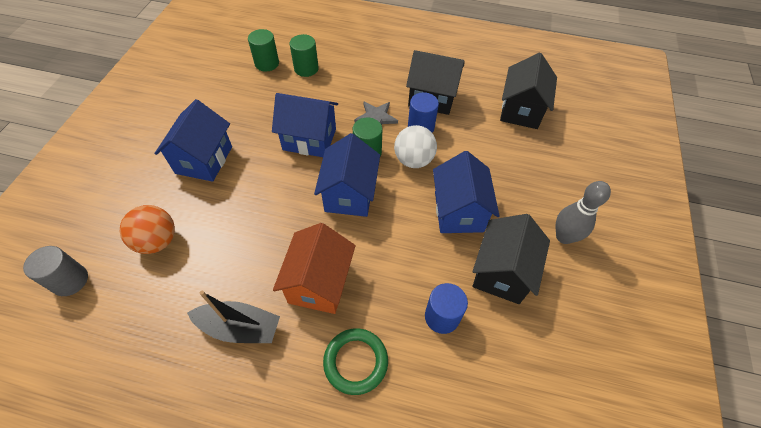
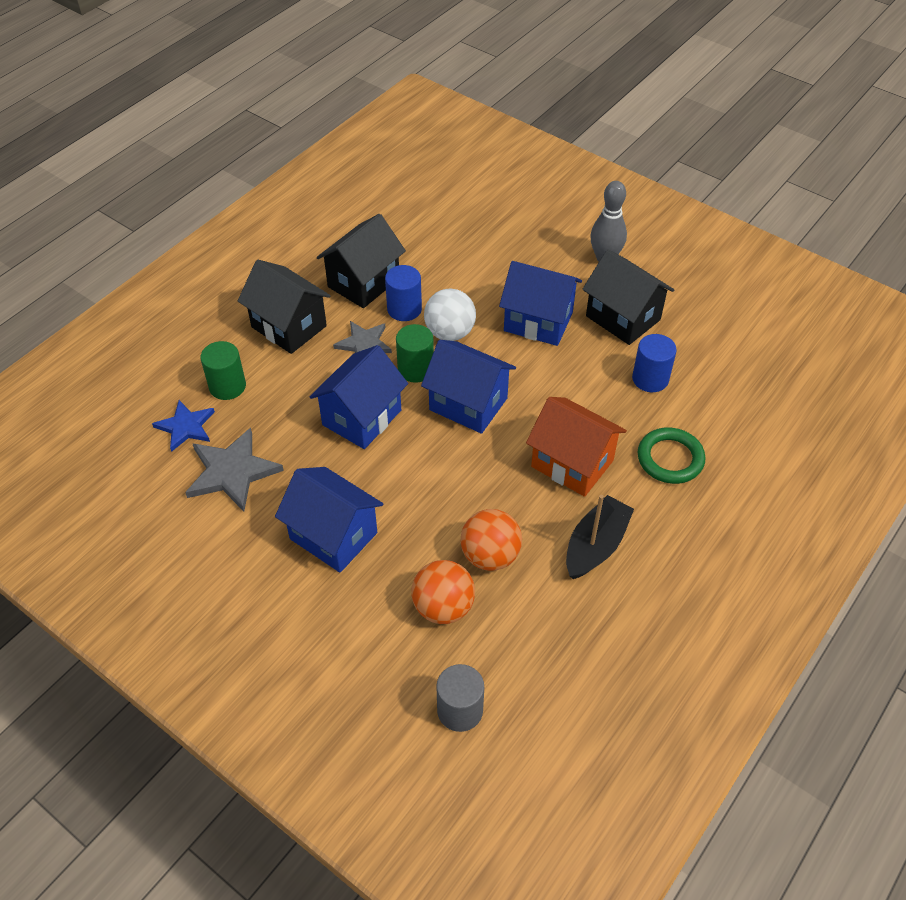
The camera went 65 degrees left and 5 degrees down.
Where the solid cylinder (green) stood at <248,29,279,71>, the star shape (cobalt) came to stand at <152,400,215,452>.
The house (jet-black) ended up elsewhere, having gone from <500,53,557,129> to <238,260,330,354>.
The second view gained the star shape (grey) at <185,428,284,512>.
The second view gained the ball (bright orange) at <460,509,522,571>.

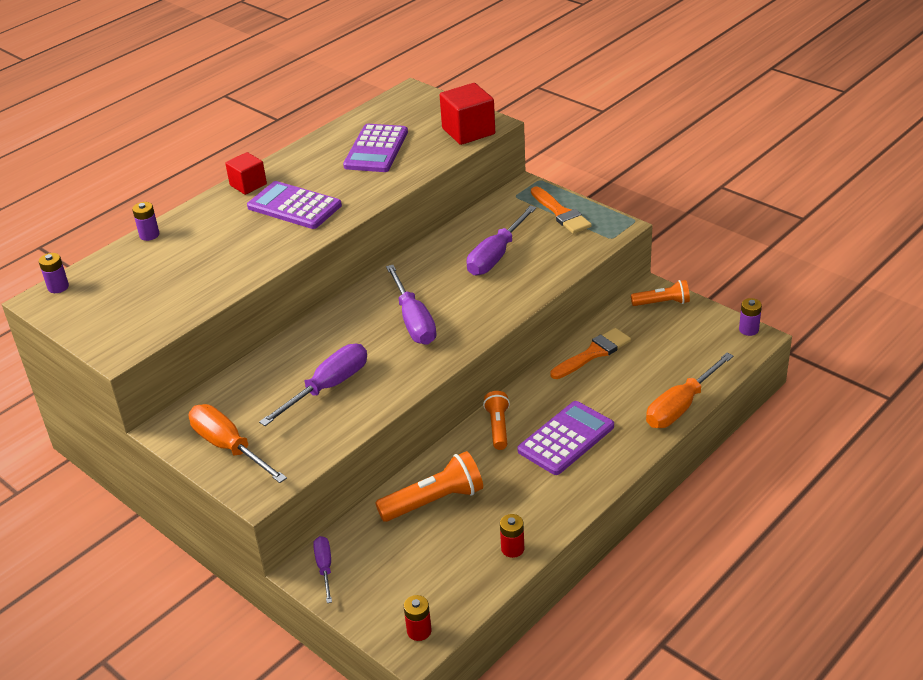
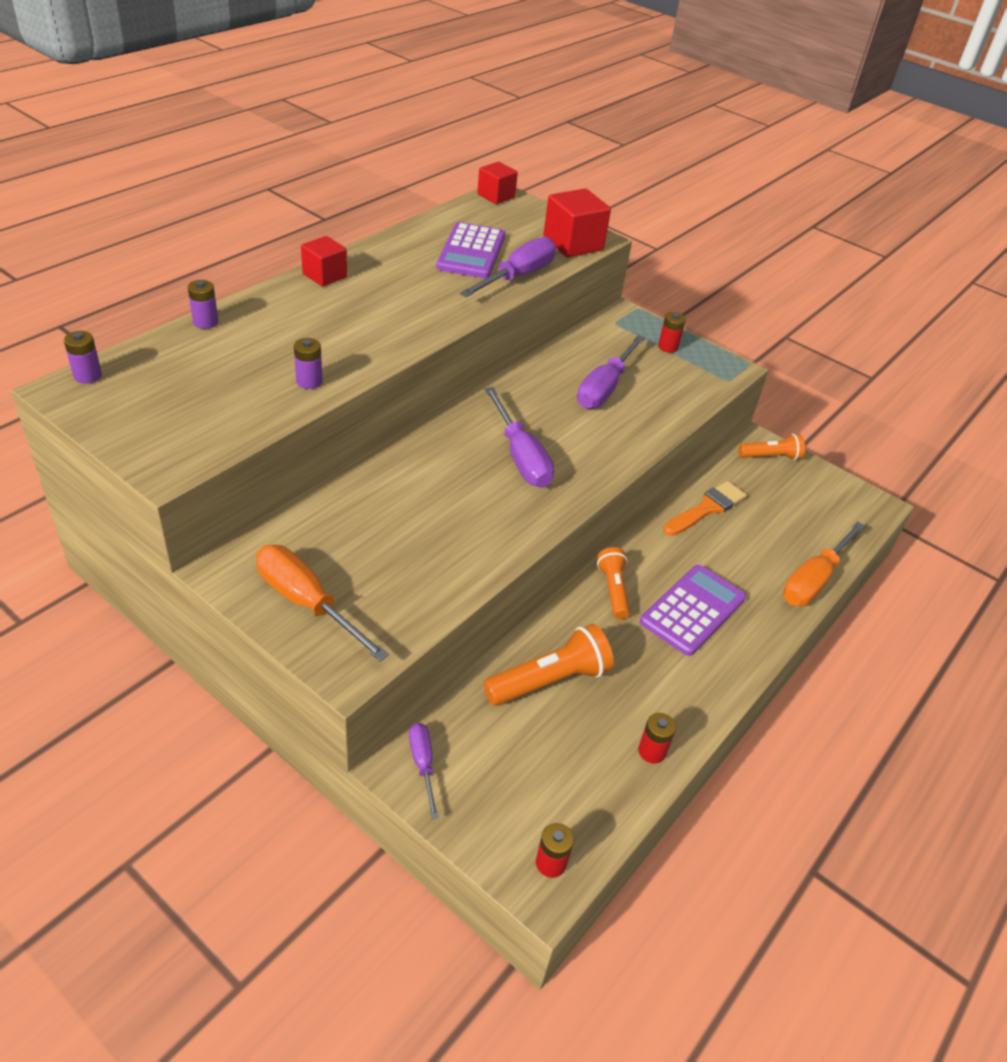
The camera went 10 degrees left and 5 degrees up.
The second view lost the pocket calculator (royal purple) at <247,181,342,229>.
The flat screwdriver (royal purple) ended up elsewhere, having gone from <259,344,367,426> to <460,237,556,297>.
Where the paint brush (bright orange) stood at <531,186,592,234>, the power cell (scarlet) came to stand at <658,312,686,353>.
The power cell (royal purple) ended up elsewhere, having gone from <739,298,762,336> to <294,338,323,389>.
The second view gained the solid cube (scarlet) at <477,162,518,204>.

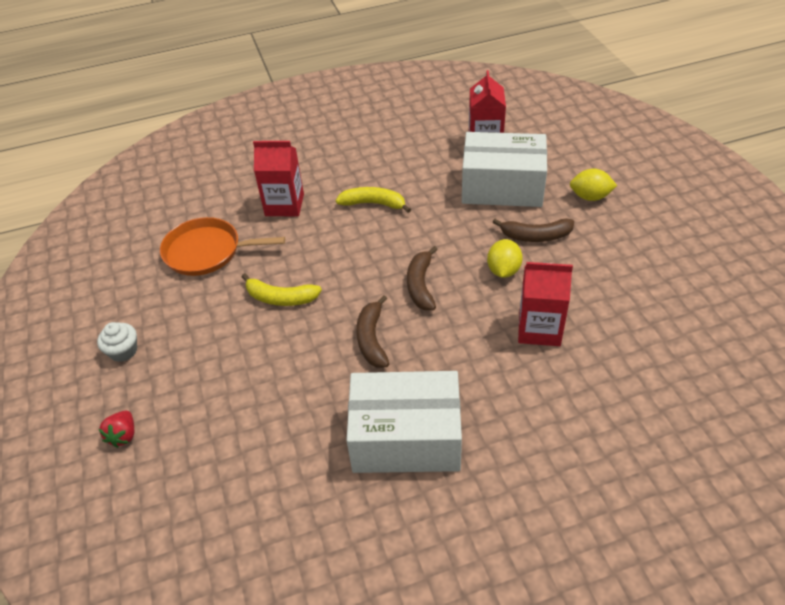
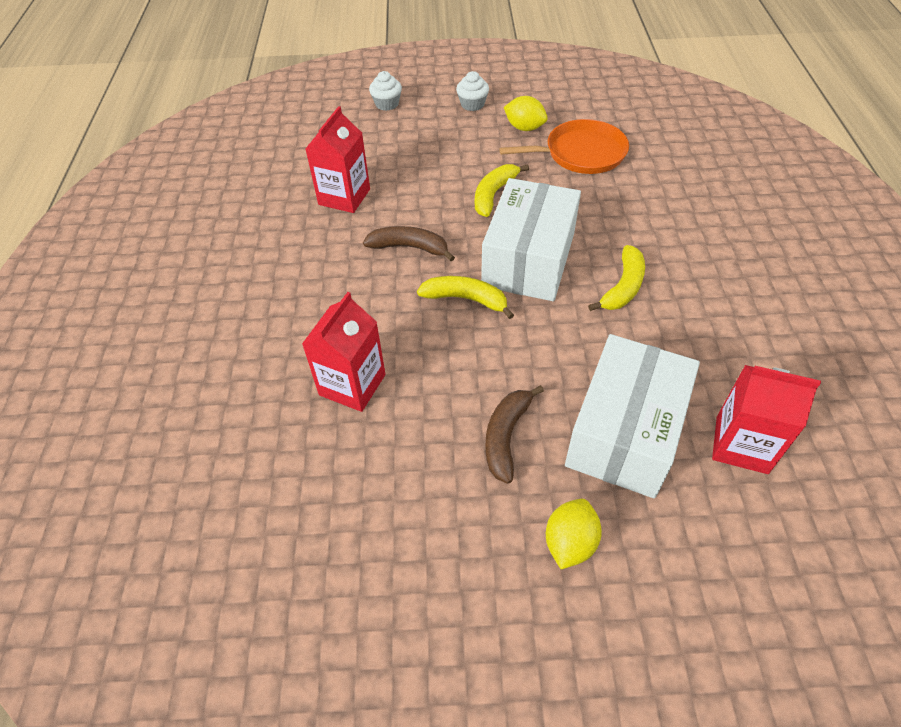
The camera went 105 degrees right and 5 degrees up.
Where the toy strawberry (scarlet) stood at <99,411,134,448>, the fairy cake (snow-white) came to stand at <369,71,402,111>.
The frying pan (bright orange) at <160,217,285,276> ended up facing another way, 60 degrees clockwise from before.
The milk carton (scarlet) ended up elsewhere, having gone from <253,141,304,216> to <305,106,370,213>.
The package (snow-white) ended up elsewhere, having gone from <347,371,462,473> to <481,178,581,301>.
What was the toy banana (russet) at <407,246,438,310> turned into the toy banana (bright yellow) at <417,276,514,319>.
The toy lemon (bright yellow) ended up elsewhere, having gone from <487,239,523,278> to <504,96,548,131>.

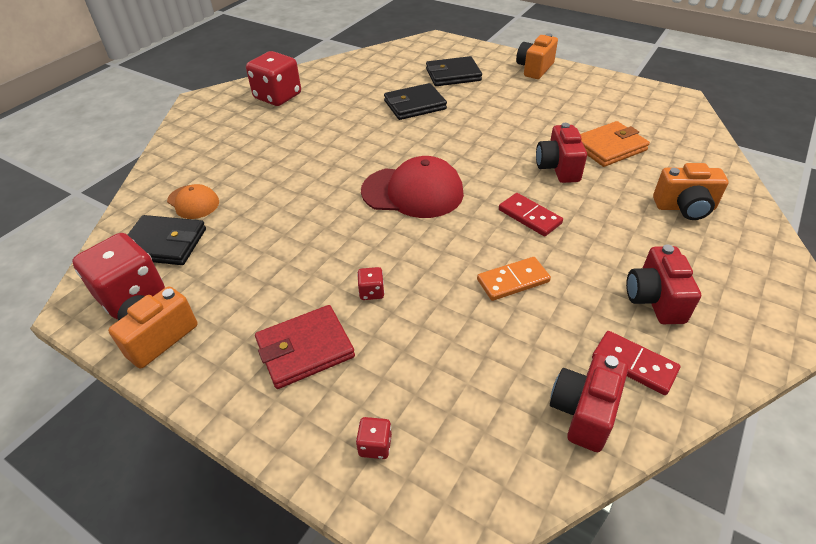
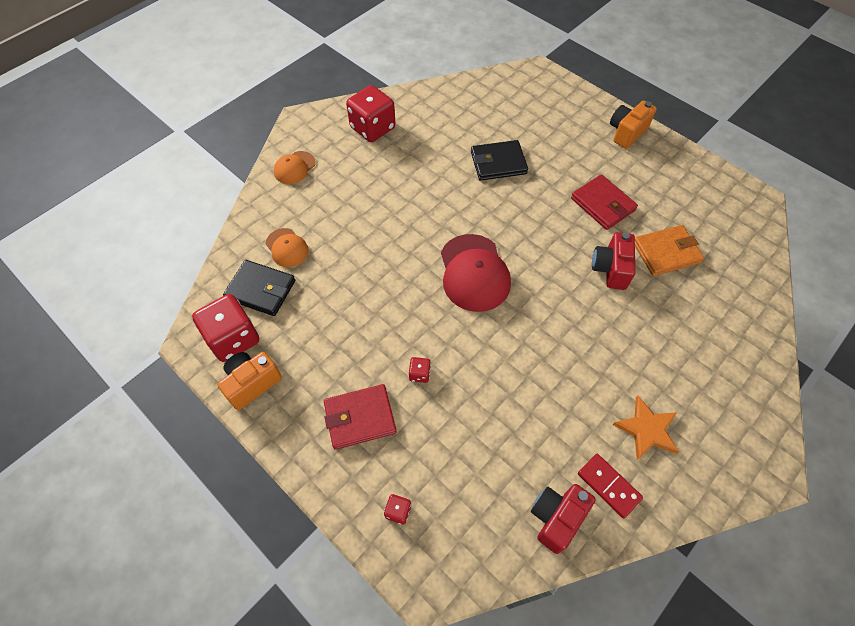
The camera went 10 degrees right and 15 degrees up.
The baseball cap (scarlet) at <361,156,464,218> ended up facing another way, 60 degrees clockwise from before.
The second view lost the wallet (jet-black) at <426,56,482,86>.
The second view lost the domino piece (bright orange) at <477,257,551,301>.
The second view lost the domino piece (scarlet) at <499,193,563,236>.
Where the photo camera (scarlet) stood at <626,244,701,324>, the star shape (bright orange) came to stand at <612,396,679,460>.
The second view lost the photo camera (bright orange) at <653,163,729,220>.
The second view gained the baseball cap (bright orange) at <274,151,316,184>.
The second view gained the wallet (scarlet) at <571,174,638,230>.

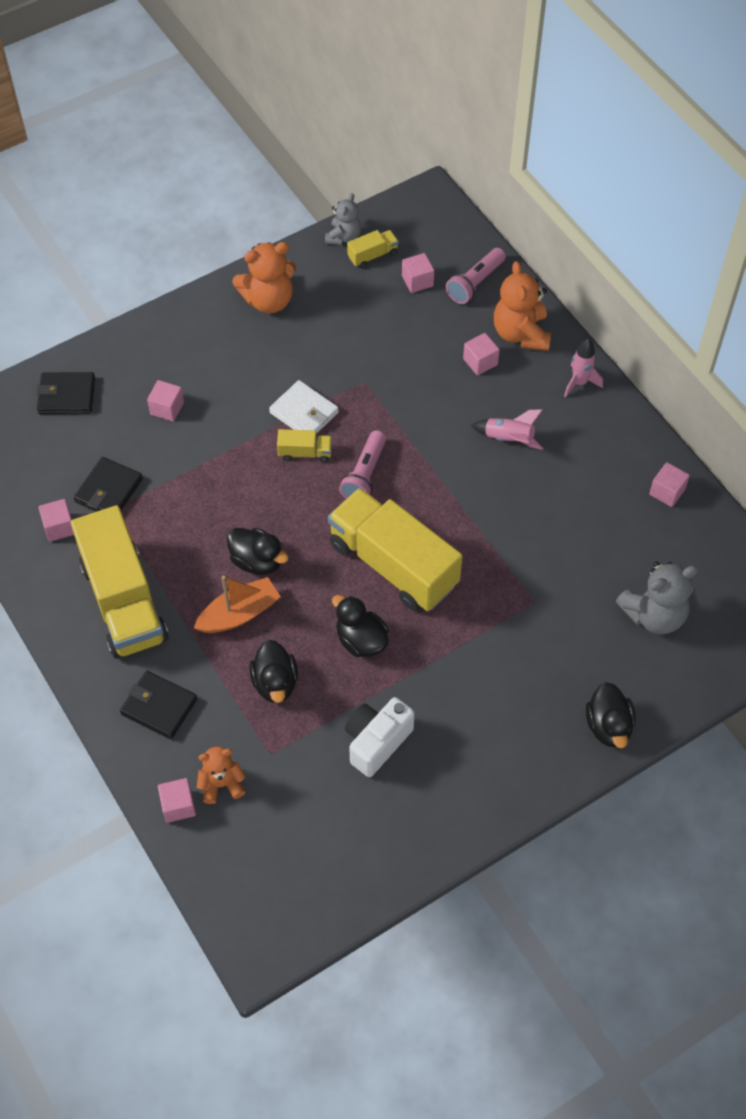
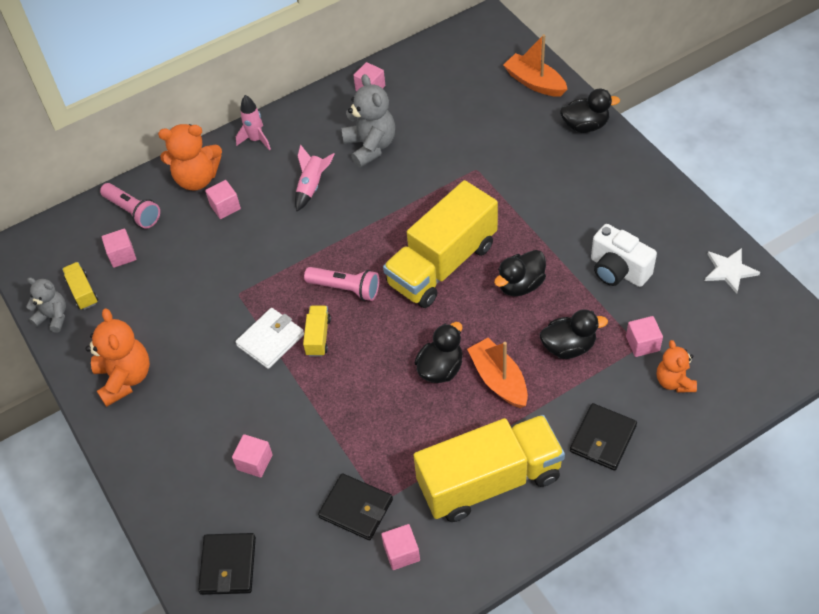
The camera went 85 degrees left and 5 degrees down.
The solid cube (pink) ended up elsewhere, having gone from <158,778,196,823> to <626,316,663,357>.
The teddy bear (grey) ended up elsewhere, having gone from <616,562,698,634> to <342,74,395,168>.
The second view gained the sailboat (bright orange) at <503,34,567,97>.
The second view gained the star shape (snow-white) at <705,248,760,294>.

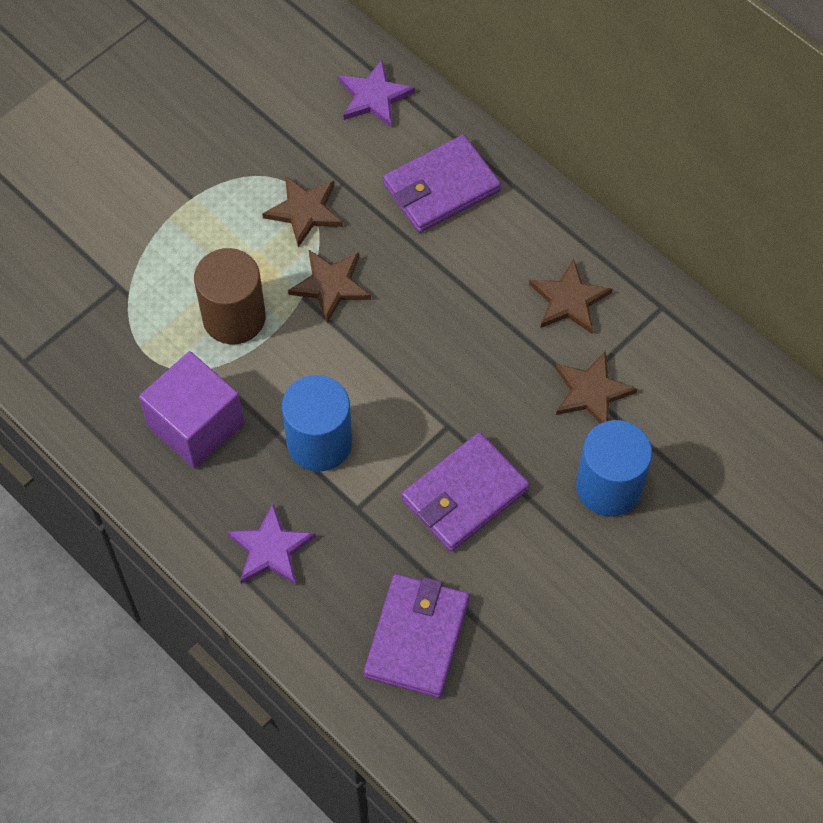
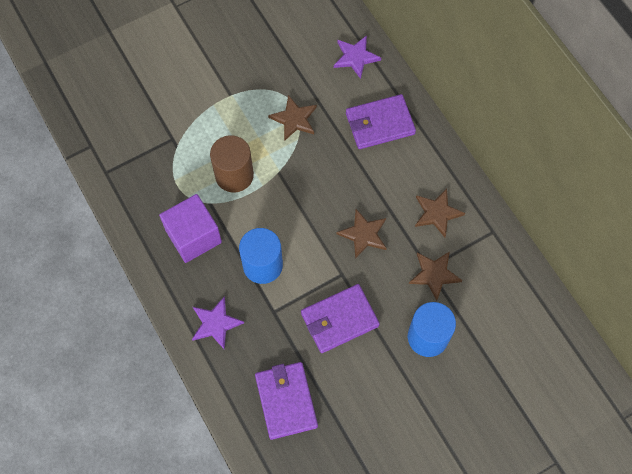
The camera went 15 degrees right and 5 degrees up.
The star shape (russet) ended up elsewhere, having gone from <288,250,371,323> to <337,209,387,259>.
The wallet (royal purple) at <364,574,470,698> ended up facing another way, 45 degrees counterclockwise from before.

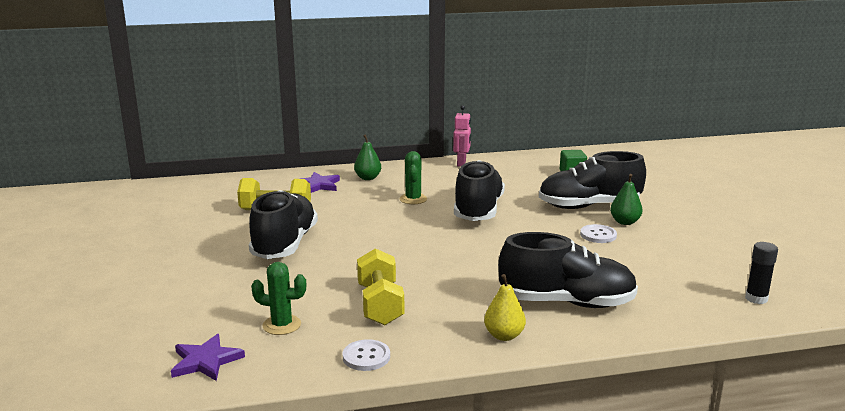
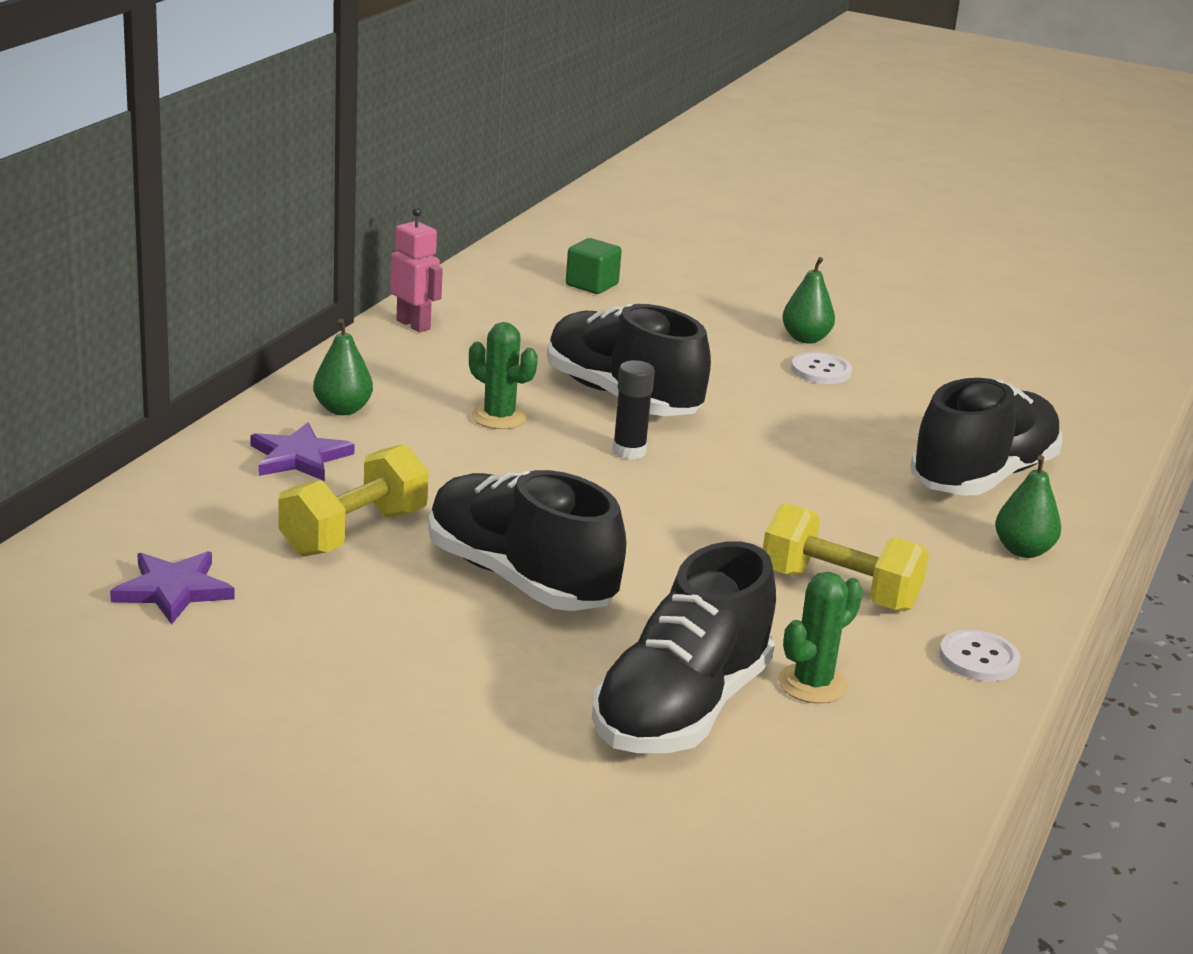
The camera went 55 degrees left and 5 degrees up.
The star shape (royal purple) ended up elsewhere, having gone from <171,334,245,381> to <110,551,235,624>.
What was the pear (bright yellow) at <484,274,526,341> turned into the pear (green) at <995,455,1061,558>.
The sneaker (jet-black) ended up elsewhere, having gone from <539,151,646,209> to <592,541,776,753>.
The glue (jet-black) ended up elsewhere, having gone from <745,242,778,304> to <612,360,655,460>.

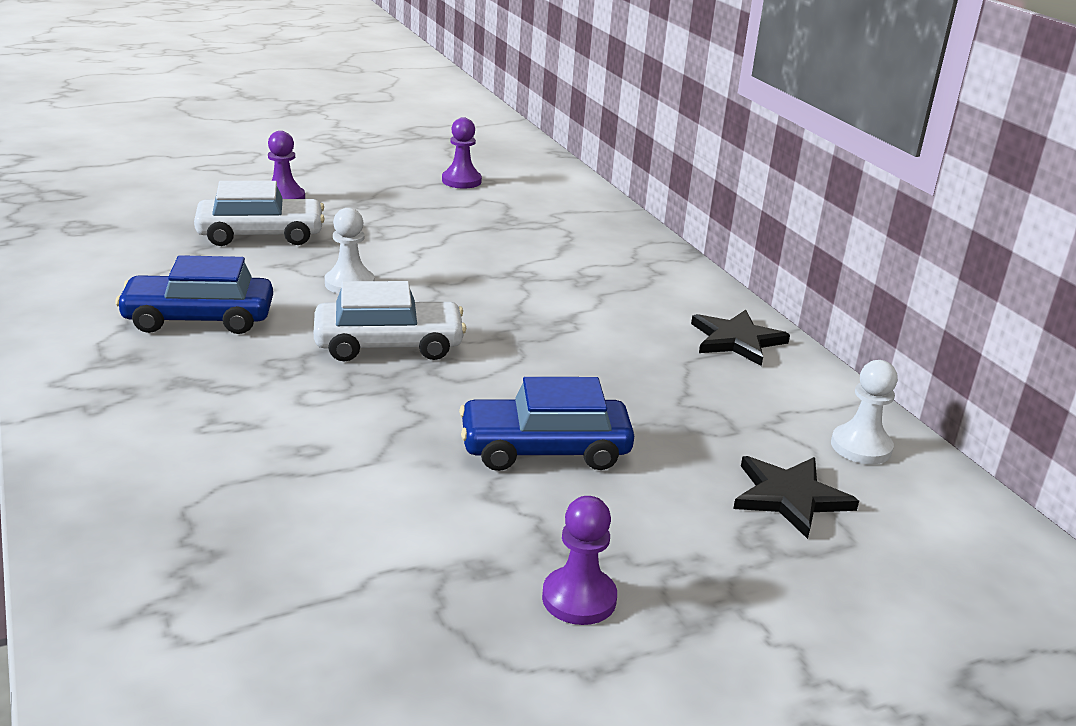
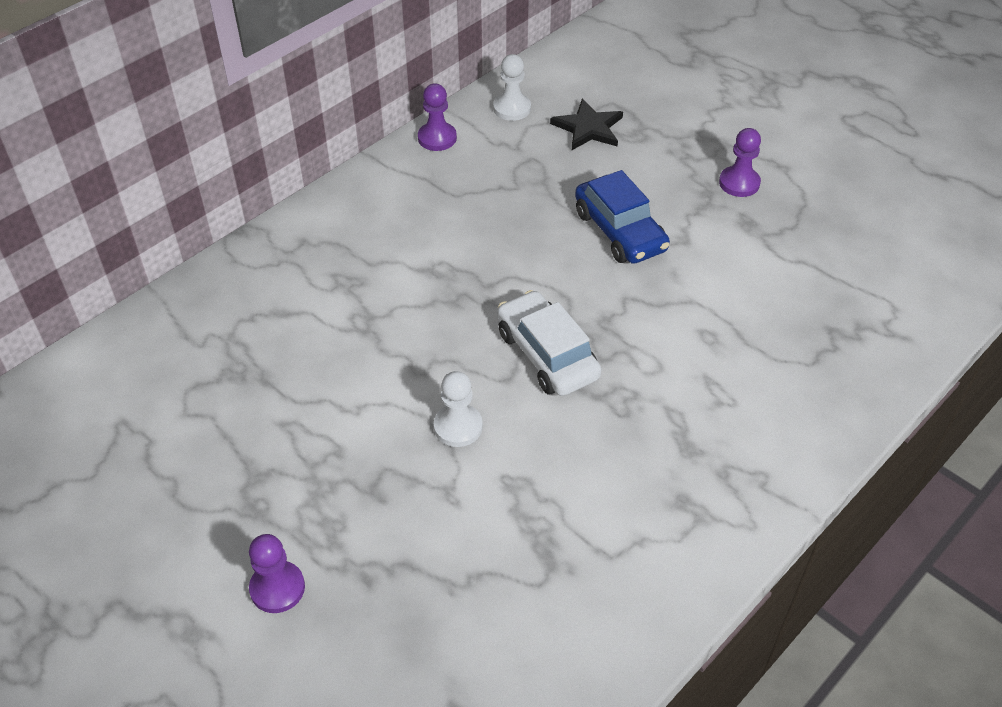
The camera went 110 degrees left and 20 degrees up.
The second view lost the car (cobalt) at <115,255,273,334>.
The second view lost the car (snow-white) at <194,181,325,246>.
The game pawn (royal purple) ended up elsewhere, having gone from <442,117,482,189> to <418,83,457,151>.
The second view lost the star shape (jet-black) at <691,310,790,366>.

